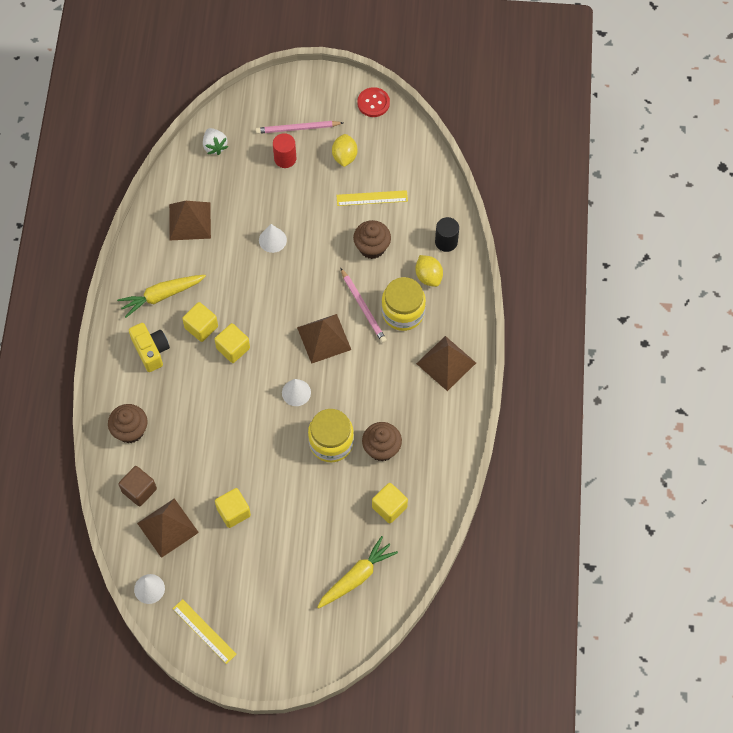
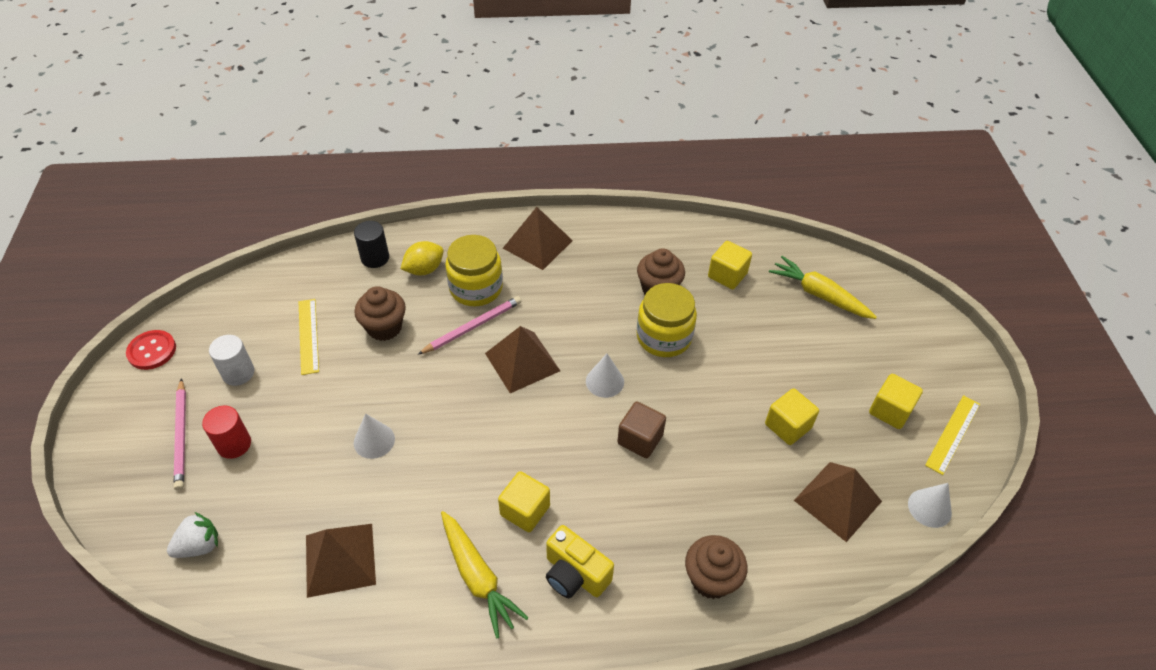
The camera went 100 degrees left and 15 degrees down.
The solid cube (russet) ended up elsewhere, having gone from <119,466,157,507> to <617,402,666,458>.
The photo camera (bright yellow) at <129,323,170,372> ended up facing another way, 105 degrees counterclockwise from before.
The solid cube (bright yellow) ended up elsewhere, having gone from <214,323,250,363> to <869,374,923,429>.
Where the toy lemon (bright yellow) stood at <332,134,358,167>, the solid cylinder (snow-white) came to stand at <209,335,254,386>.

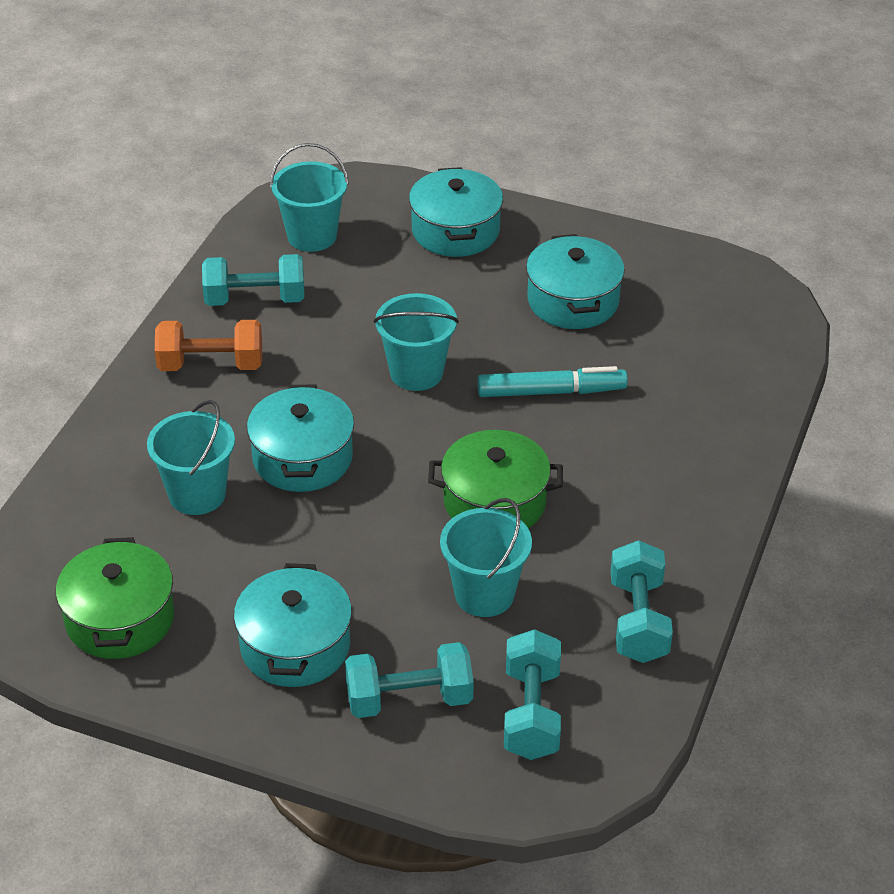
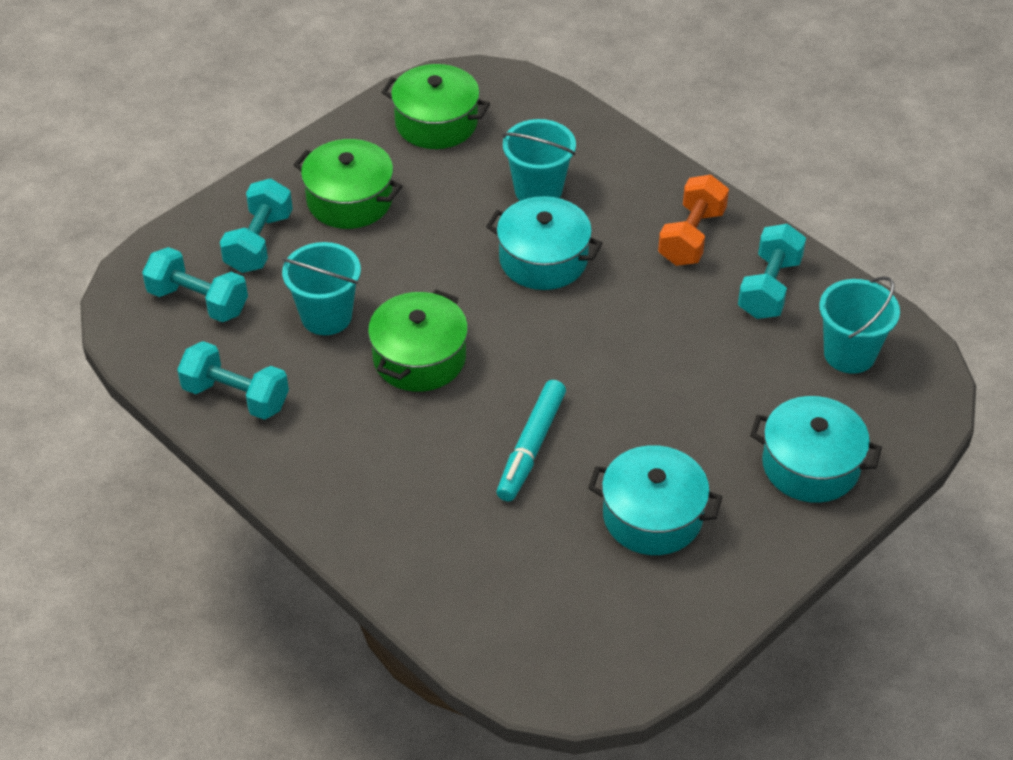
The camera went 115 degrees right and 5 degrees up.
What was the stockpot (turquoise) at <234,563,352,687> turned into the stockpot (green) at <293,139,402,229>.
The second view lost the sand bucket (turquoise) at <374,293,459,391>.

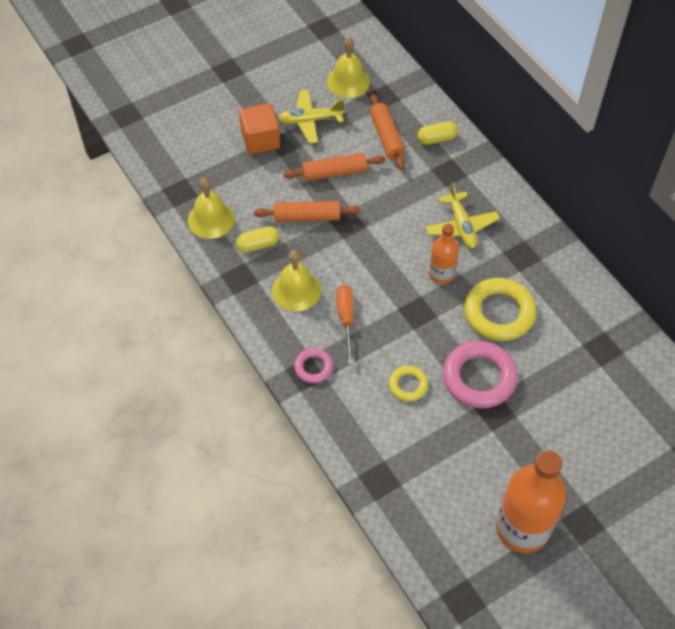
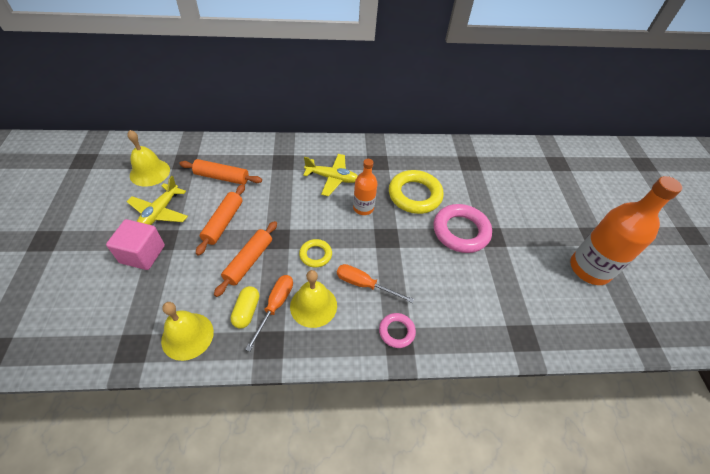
The camera went 65 degrees left and 5 degrees down.
What was the solid cube (bright orange) at <239,103,280,154> turned into the solid cube (pink) at <106,219,165,270>.
The ring (bright yellow) ended up elsewhere, having gone from <389,366,428,401> to <299,239,332,268>.
The second view lost the capsule (bright yellow) at <418,121,458,145>.
The second view gained the flat screwdriver (bright orange) at <245,275,293,351>.

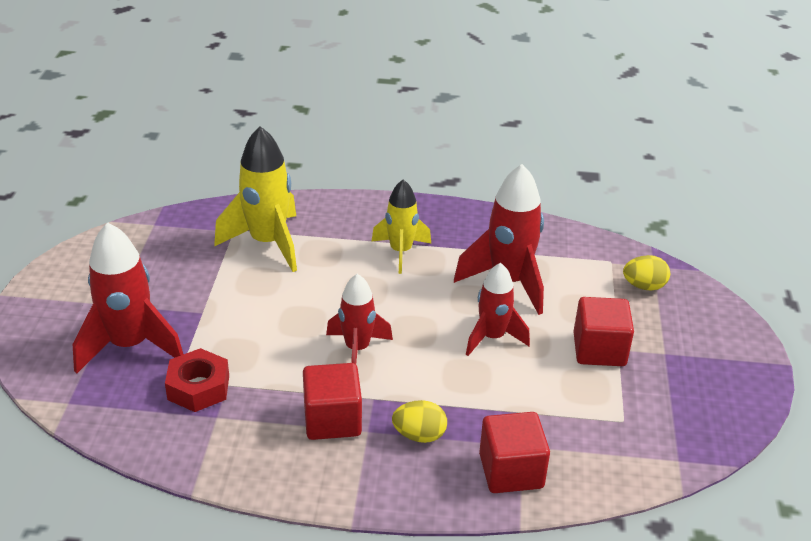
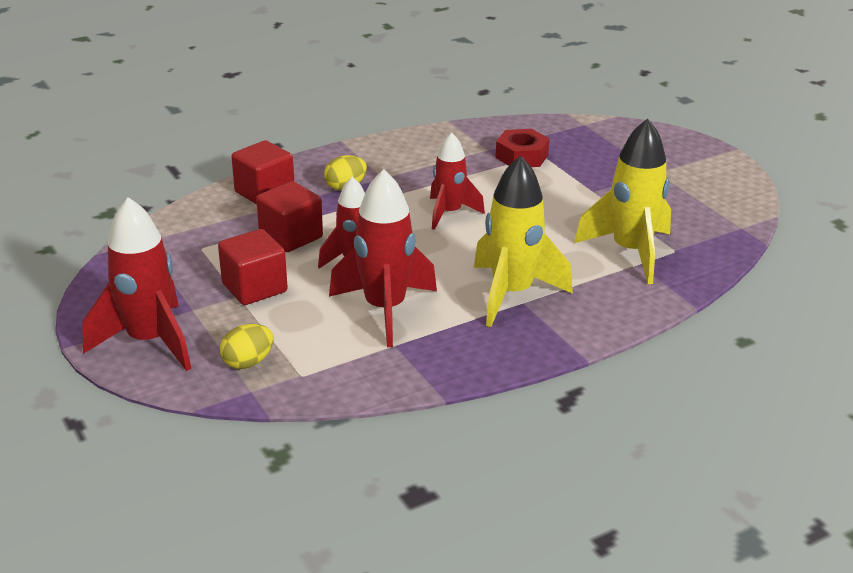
The camera went 145 degrees right and 5 degrees down.
The toy rocket (scarlet) ended up elsewhere, having gone from <72,222,184,374> to <82,197,191,371>.
The solid cube (scarlet) ended up elsewhere, having gone from <303,363,362,440> to <256,181,323,252>.
The size of the toy rocket (bright yellow) at <371,179,431,274> changed by a factor of 1.56.

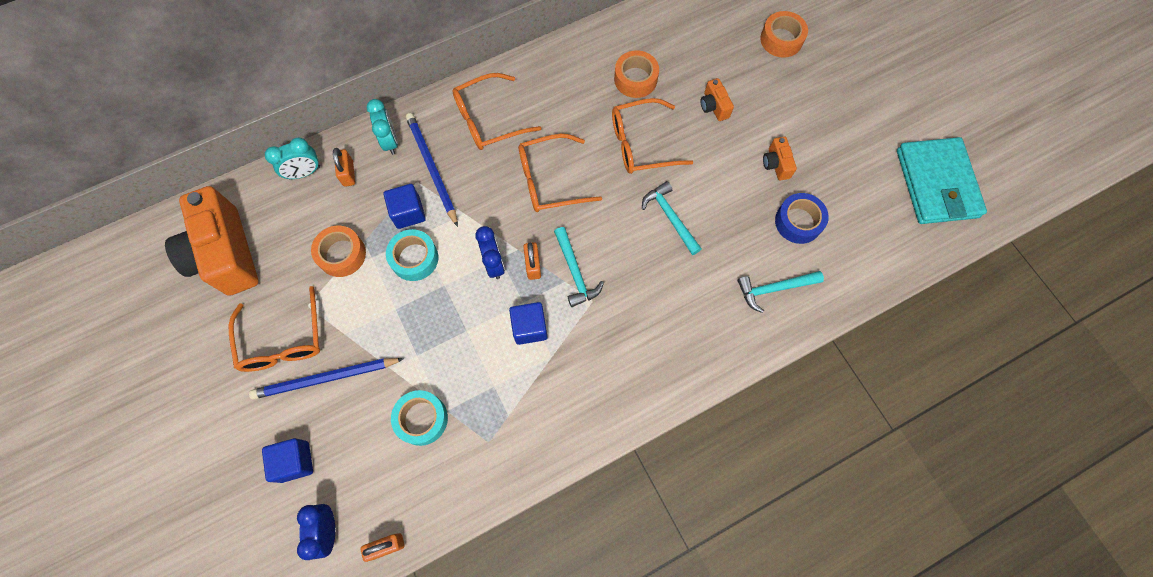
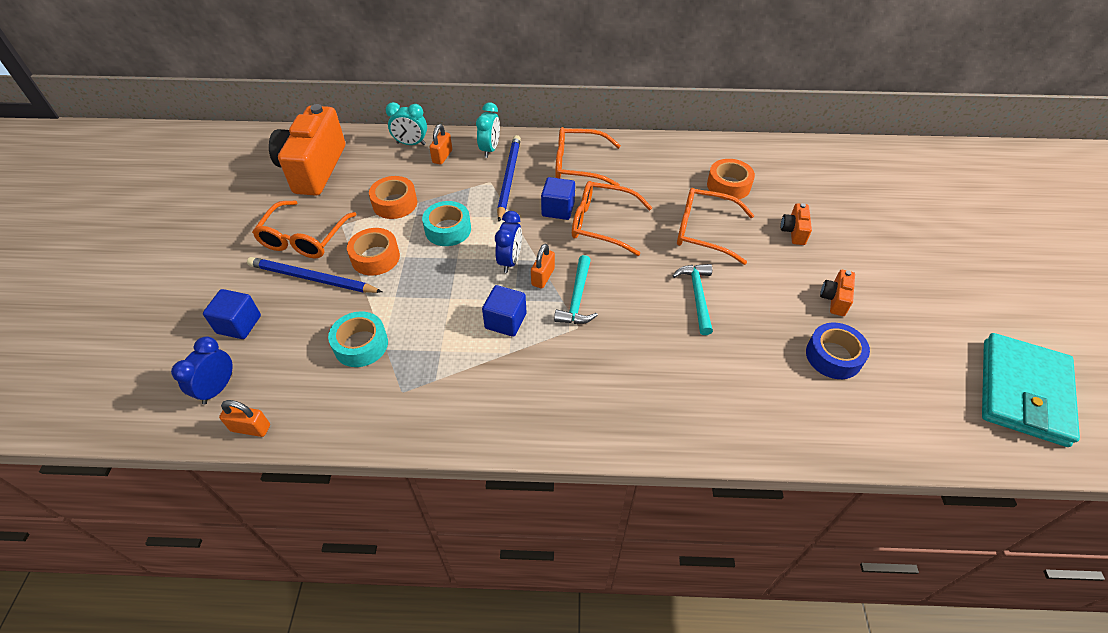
The camera went 30 degrees right and 20 degrees down.
The solid cube (cobalt) ended up elsewhere, having gone from <383,184,426,229> to <541,177,575,220>.
The second view lost the claw hammer (turquoise) at <737,271,824,313>.
The tape (bright orange) ended up elsewhere, having gone from <760,11,808,58> to <347,228,400,276>.

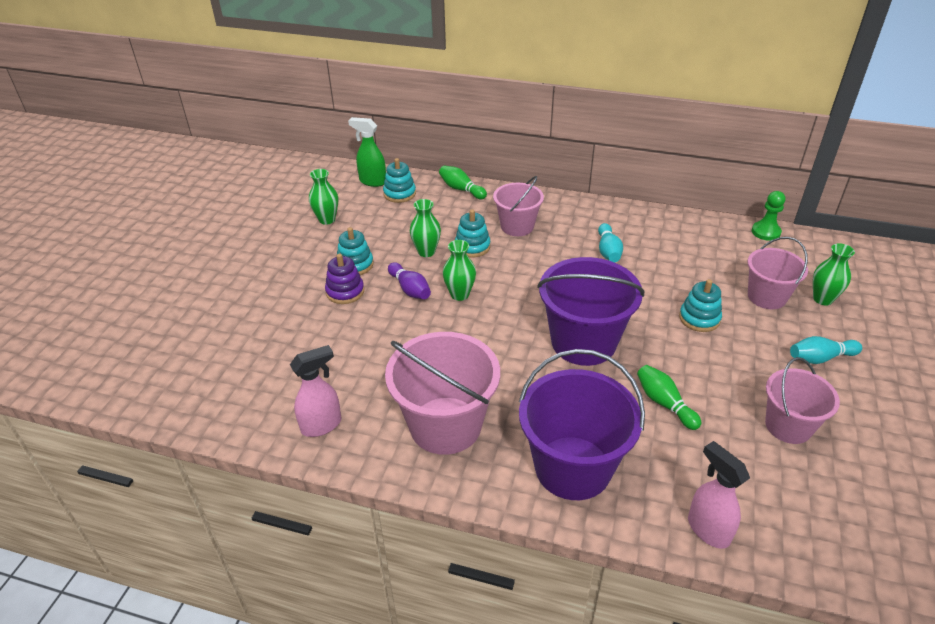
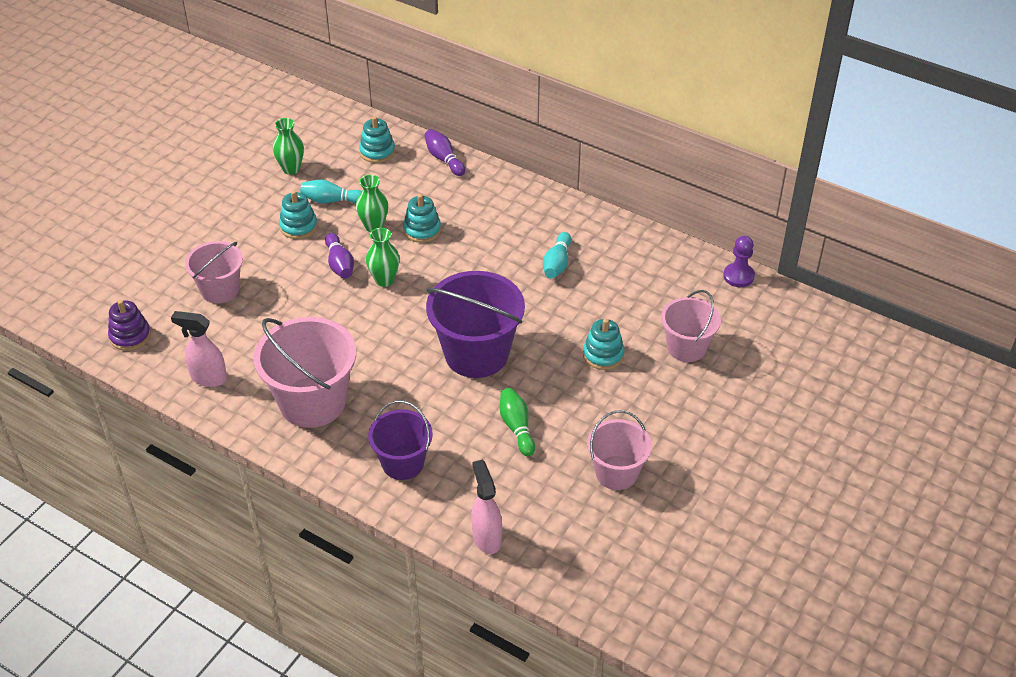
The camera went 15 degrees right and 5 degrees up.
The sprayer (pink) at <290,345,341,437> ended up facing another way, 150 degrees counterclockwise from before.
The ring stacker (royal purple) ended up elsewhere, having gone from <325,254,364,304> to <108,300,151,351>.
The second view lost the sprayer (green) at <348,117,386,187>.
What was the tenpin (green) at <439,166,487,199> turned into the tenpin (royal purple) at <424,129,465,176>.
The sand bucket (pink) ended up elsewhere, having gone from <493,176,544,236> to <185,241,243,304>.
The size of the sand bucket (royal purple) at <519,349,645,500> changed by a factor of 0.61.
What was the game pawn (green) at <752,191,785,241> turned into the game pawn (royal purple) at <723,236,755,287>.
The tenpin (turquoise) ended up elsewhere, having gone from <790,336,862,364> to <300,179,362,204>.
The second view lost the tall vase (green) at <813,243,855,306>.

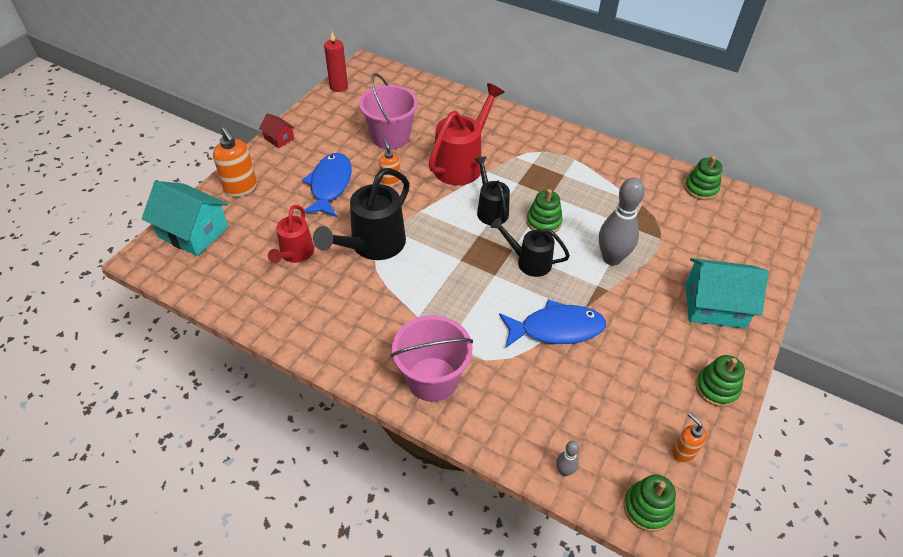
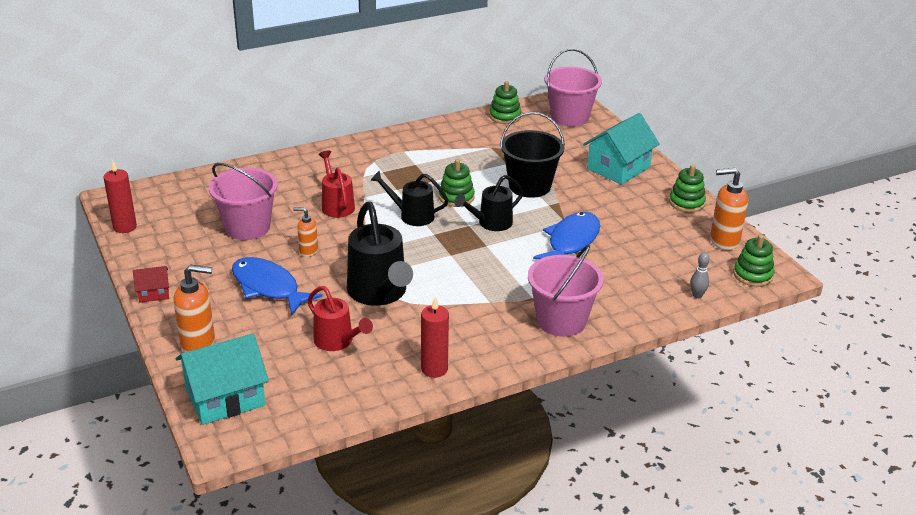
The camera went 55 degrees left and 15 degrees down.
The size of the sprinkling can (scarlet) at <429,83,504,185> changed by a factor of 0.62.
Where the tenpin (grey) stood at <599,178,645,266>, the sand bucket (jet-black) came to stand at <500,112,565,198>.
The size of the soap dispenser (bright orange) at <672,412,707,463> changed by a factor of 1.67.
The second view gained the pillar candle (scarlet) at <421,297,449,378>.
The second view gained the sand bucket (pink) at <544,49,602,127>.

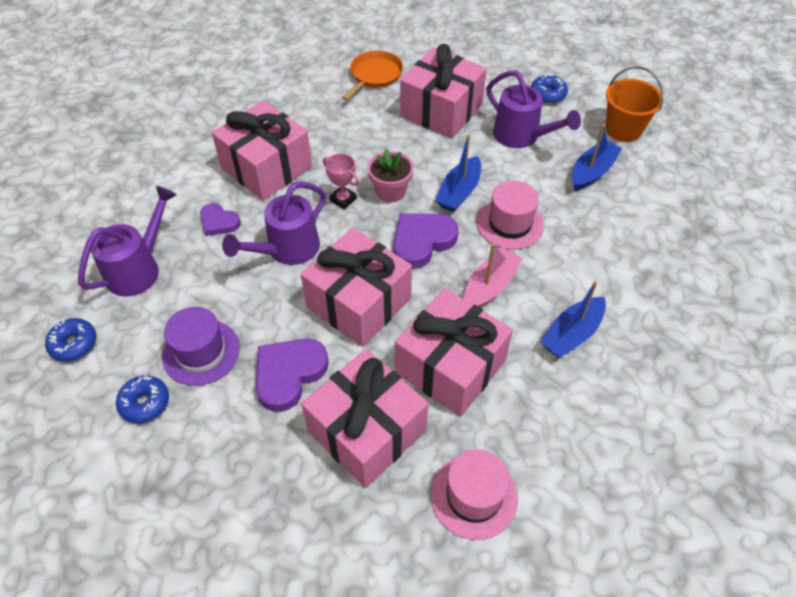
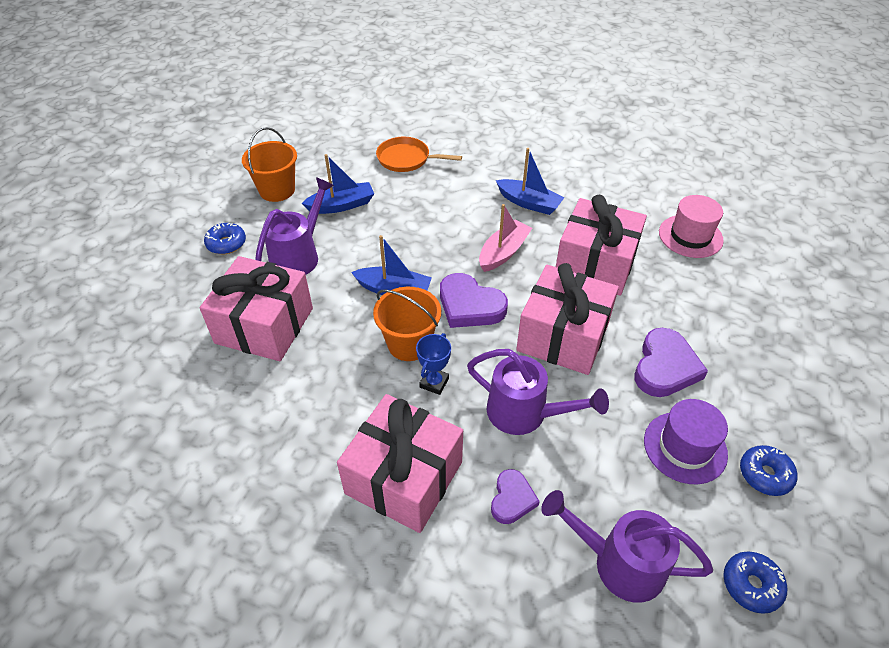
The camera went 105 degrees left and 5 degrees down.
The heart shape (royal purple) at <255,339,329,412> ended up facing another way, 90 degrees counterclockwise from before.
The second view lost the wrapped gift (pink) at <301,349,428,488>.
What was the award cup (pink) at <323,153,359,209> turned into the award cup (cobalt) at <416,333,451,395>.
The frying pan (bright orange) ended up elsewhere, having gone from <342,50,403,101> to <376,137,462,172>.
Where the potted plant (pink) stood at <368,149,414,203>, the sand bucket (bright orange) came to stand at <373,287,441,361>.
The sailboat (pink) at <464,243,523,307> ended up facing another way, 105 degrees clockwise from before.
The second view lost the tall hat (pink) at <477,181,544,250>.
The sailboat (cobalt) at <572,124,622,191> ended up facing another way, 135 degrees clockwise from before.

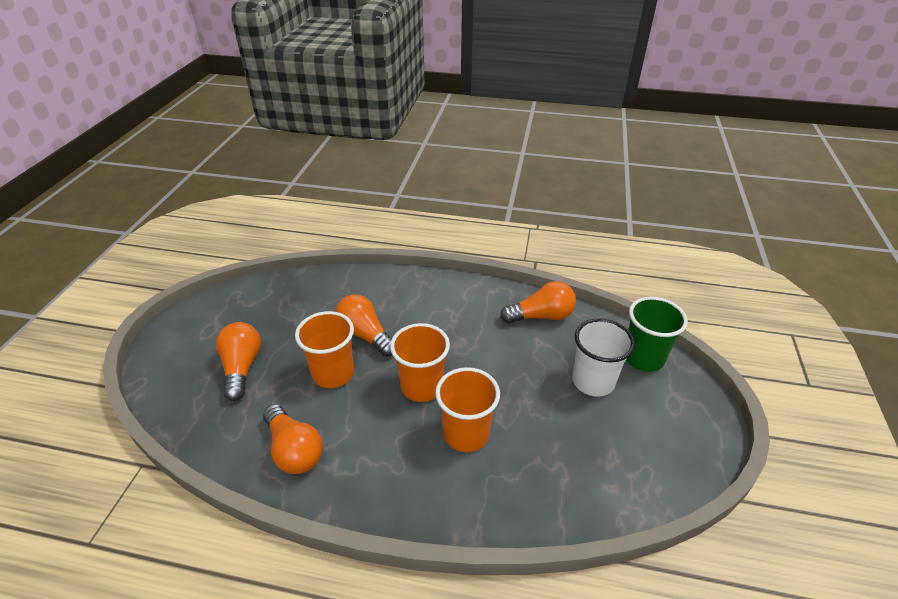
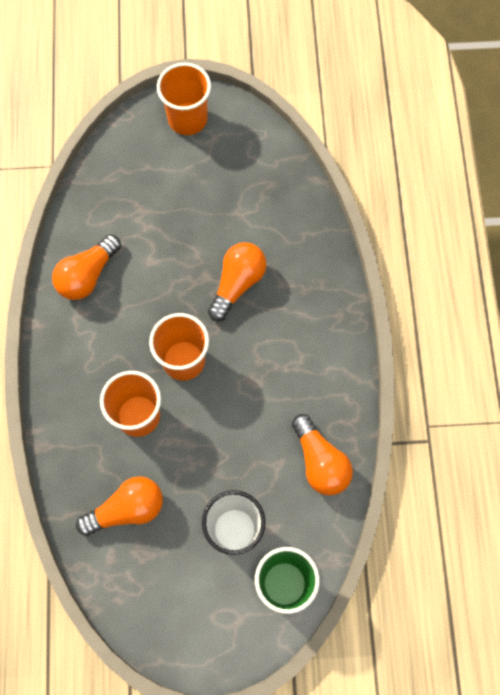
The camera went 75 degrees right and 30 degrees up.
The lightbulb (bright orange) ended up elsewhere, having gone from <216,322,261,401> to <76,476,163,536>.
The cup (bright orange) ended up elsewhere, having gone from <295,311,354,388> to <157,63,211,135>.

